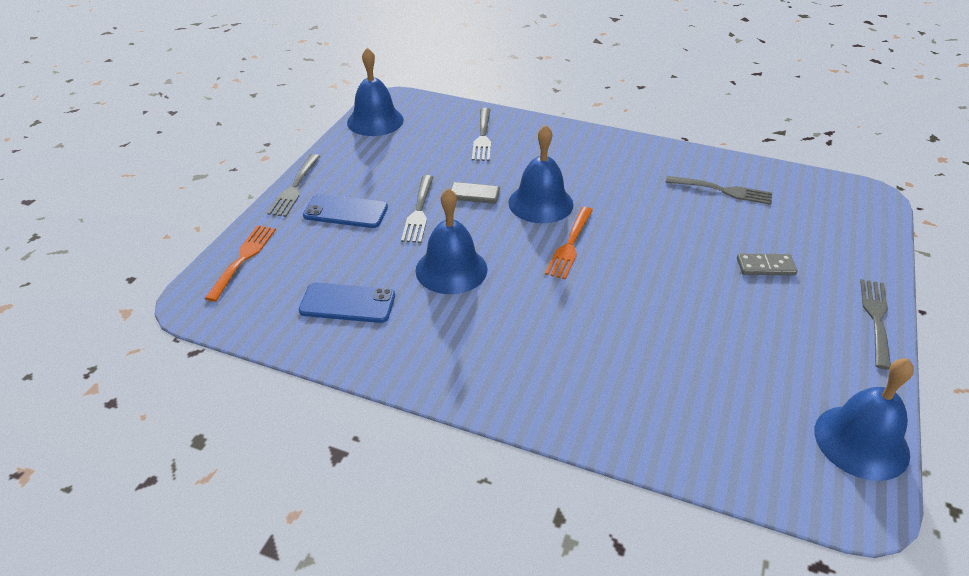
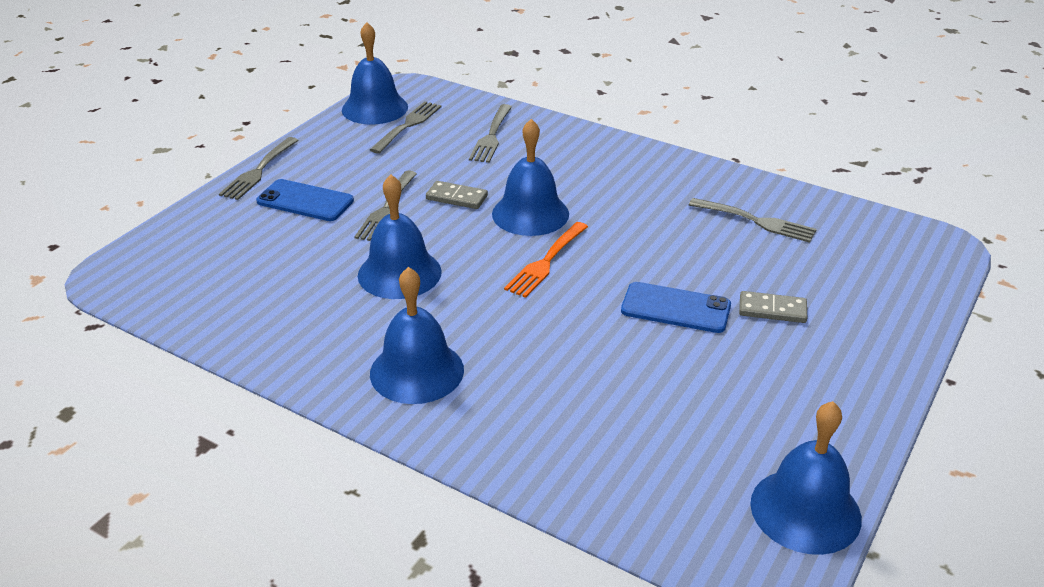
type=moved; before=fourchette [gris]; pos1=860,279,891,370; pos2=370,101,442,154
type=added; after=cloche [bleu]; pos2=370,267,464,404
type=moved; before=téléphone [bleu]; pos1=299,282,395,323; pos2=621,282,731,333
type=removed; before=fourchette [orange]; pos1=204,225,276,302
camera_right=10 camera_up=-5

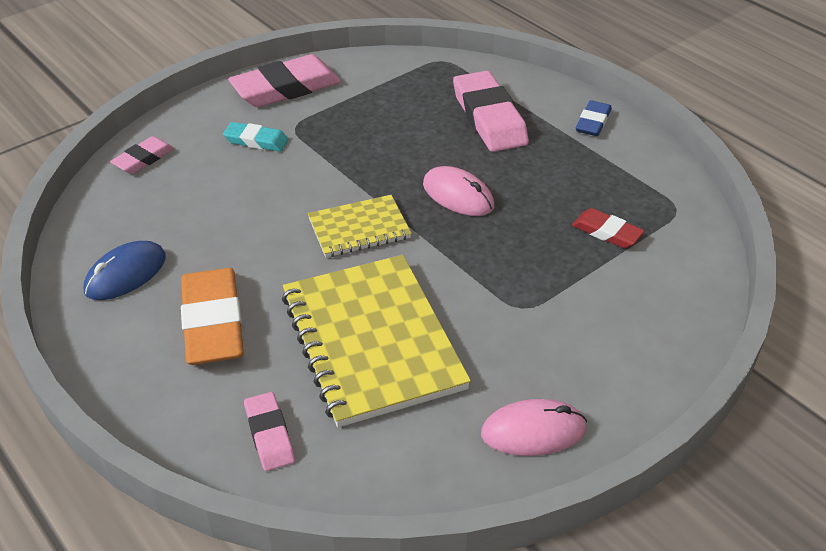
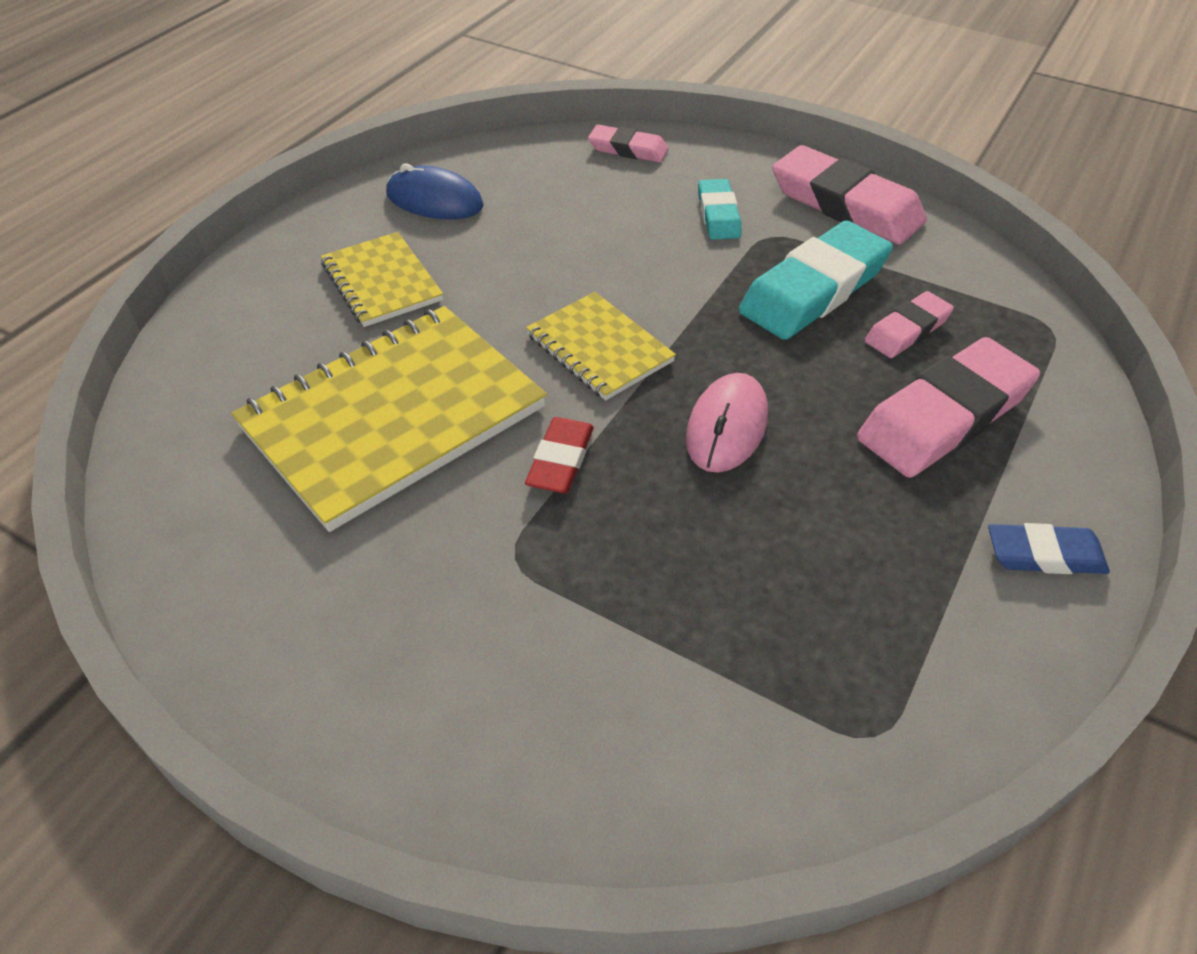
type=replaced; before=gomme [orange]; after=carnet [jaune]; pos1=181,268,244,365; pos2=321,232,443,327
type=moved; before=gomme [rouge]; pos1=572,208,645,248; pos2=525,417,594,493
type=added; after=gomme [turquoise]; pos2=739,221,893,340
type=moved; before=gomme [rose]; pos1=244,392,295,471; pos2=865,291,954,358
type=removed; before=souris [rose]; pos1=481,399,587,456
camera_right=70 camera_up=5

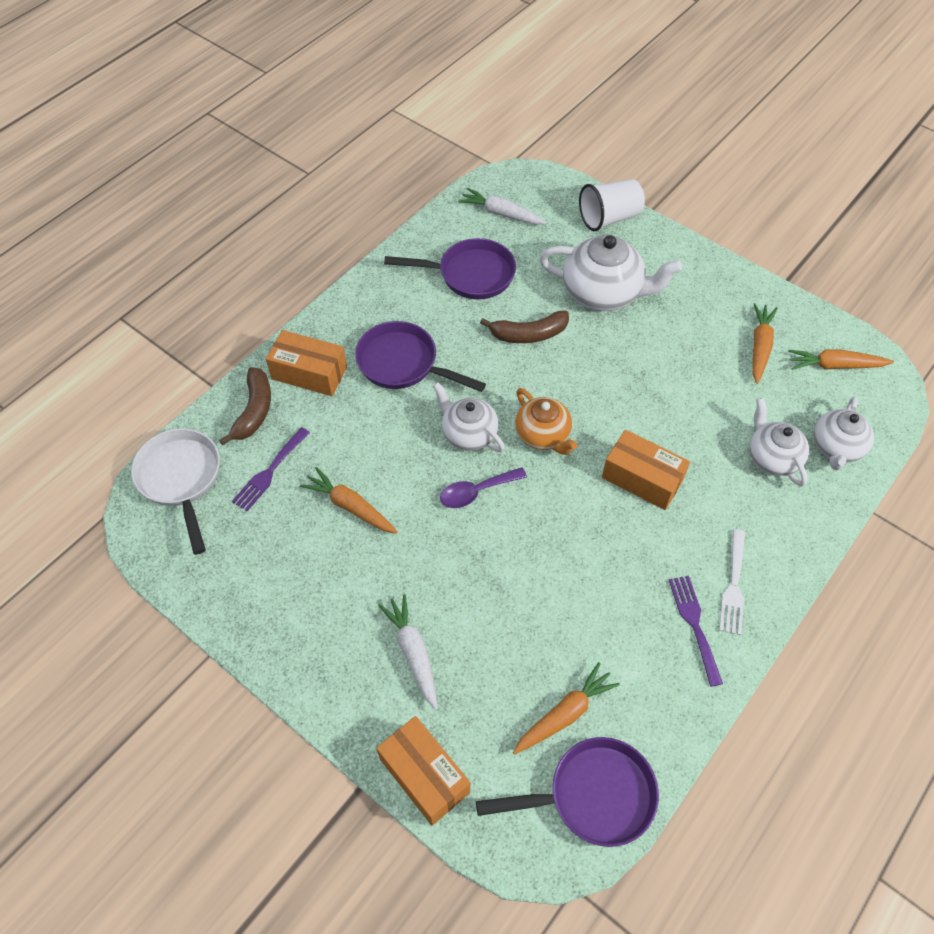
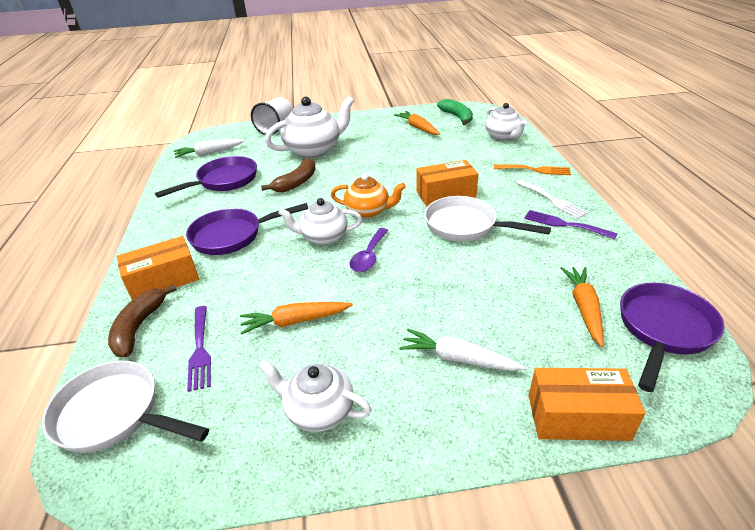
type=turned; before=banane [marron]; pos1=219,367,271,445; pos2=108,284,177,357; turn=-135
type=moved; before=théière [blanc]; pos1=749,398,809,487; pos2=258,360,372,432
type=added; after=poêle [blanc]; pos2=424,196,551,241
type=replaced; before=carotte [orange]; after=banane [vert]; pos1=788,350,894,370; pos2=437,99,473,125
type=added; after=fourchette [orange]; pos2=494,164,571,175
camera_right=-45 camera_up=-20

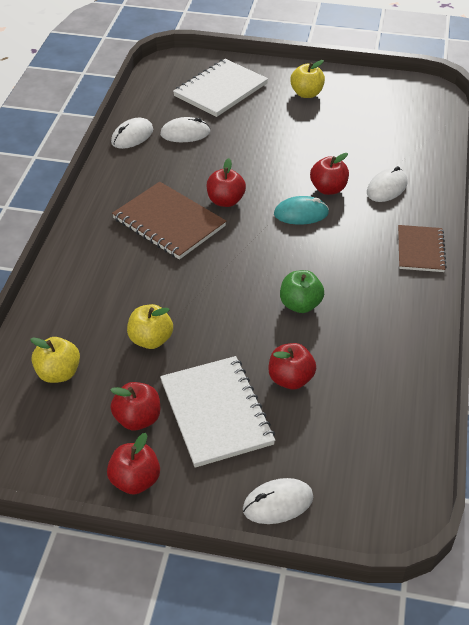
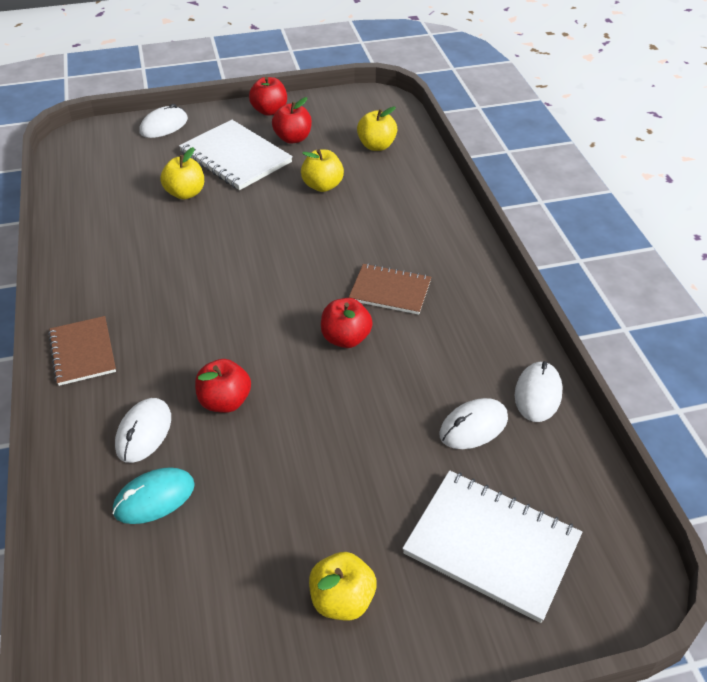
type=moved; before=souris [turquoise]; pos1=274,196,329,225; pos2=112,467,195,524
type=recoloured; before=pomme [rouge]; after=pomme [jaune]; pos1=269,343,316,389; pos2=160,147,204,200
type=resized; before=carnet [marron]; pos1=112,182,226,260; pos2=349,264,431,315; scale=0.64
type=turned; before=carnet [blanc]; pos1=173,59,268,117; pos2=402,470,582,623; turn=-75
type=removed; before=pomme [vert]; pos1=280,270,324,313
camera_right=155 camera_up=0

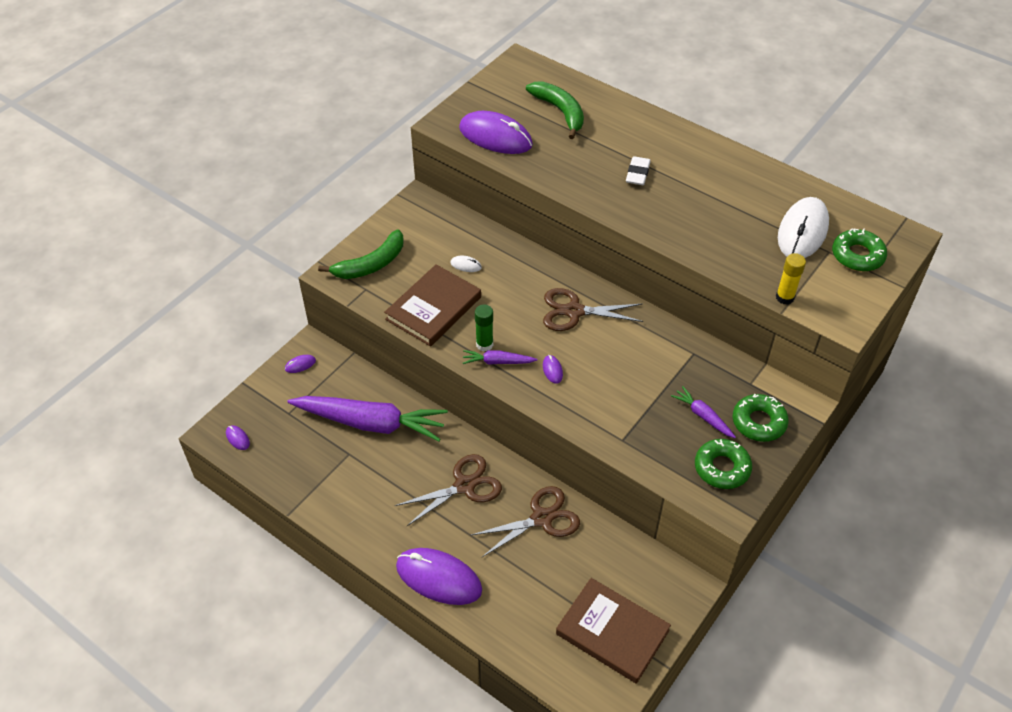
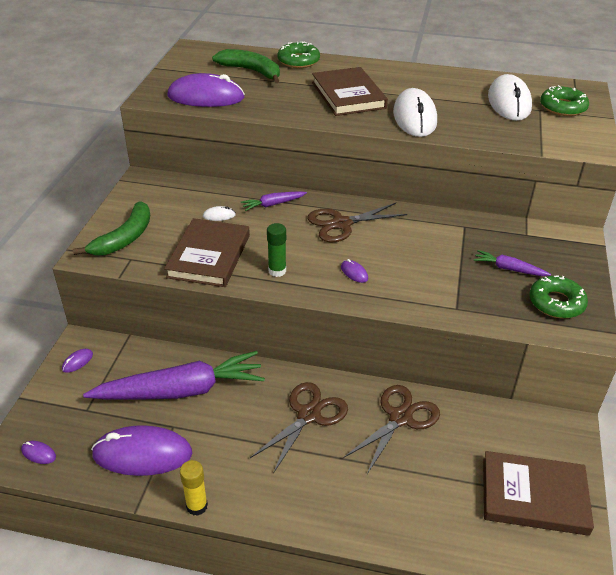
type=moved; before=souris [violet]; pos1=396,548,482,605; pos2=91,425,192,476
type=moved; before=bâton de colle [jaune]; pos1=776,253,806,305; pos2=180,460,208,516
type=moved; before=carotte [violet]; pos1=463,350,537,365; pos2=241,191,307,211
type=moved; before=beignet [vert]; pos1=733,394,789,442; pos2=277,41,320,68
type=replaced; before=gomme [blanc]; after=livre [marron]; pos1=626,156,651,185; pos2=312,67,388,116
type=added; after=souris [blanc]; pos2=393,88,437,137
camera_right=-25 camera_up=-10

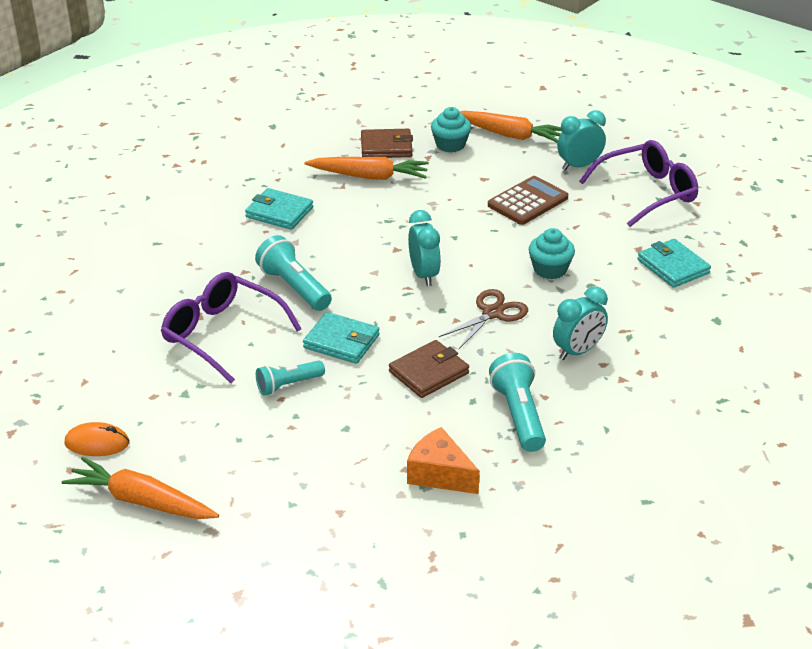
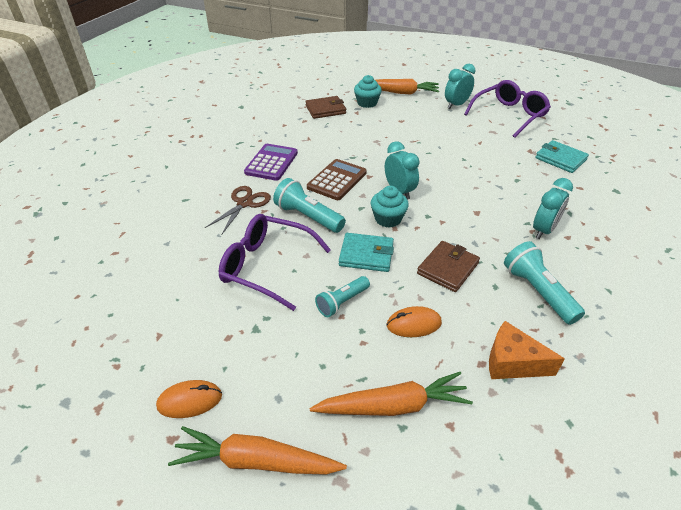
type=moved; before=ciseaux [marron]; pos1=439,289,528,349; pos2=205,186,271,235
type=replaced; before=portefeuille [turquoise]; after=calculatrice [violet]; pos1=245,188,313,230; pos2=244,144,298,181
type=moved; before=calculatrice [marron]; pos1=488,176,568,225; pos2=307,159,367,200
type=moved; before=carotte [orange]; pos1=304,157,429,180; pos2=310,372,473,416
type=moved; before=muffin [turquoise]; pos1=529,228,575,279; pos2=371,186,409,228
type=added; after=souris [orange]; pos2=387,306,442,337
camera_right=-15 camera_up=5

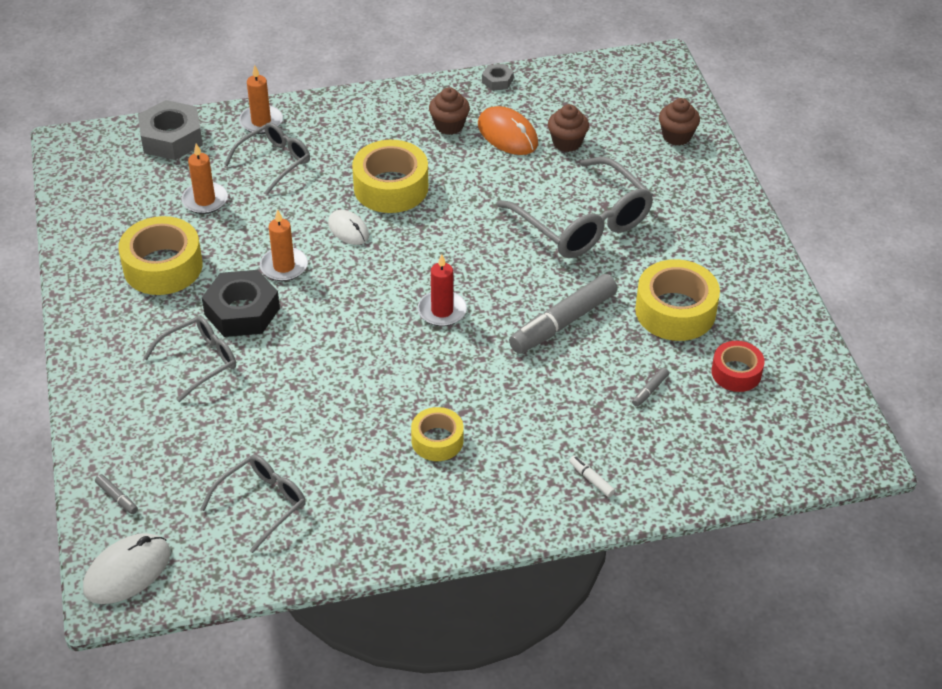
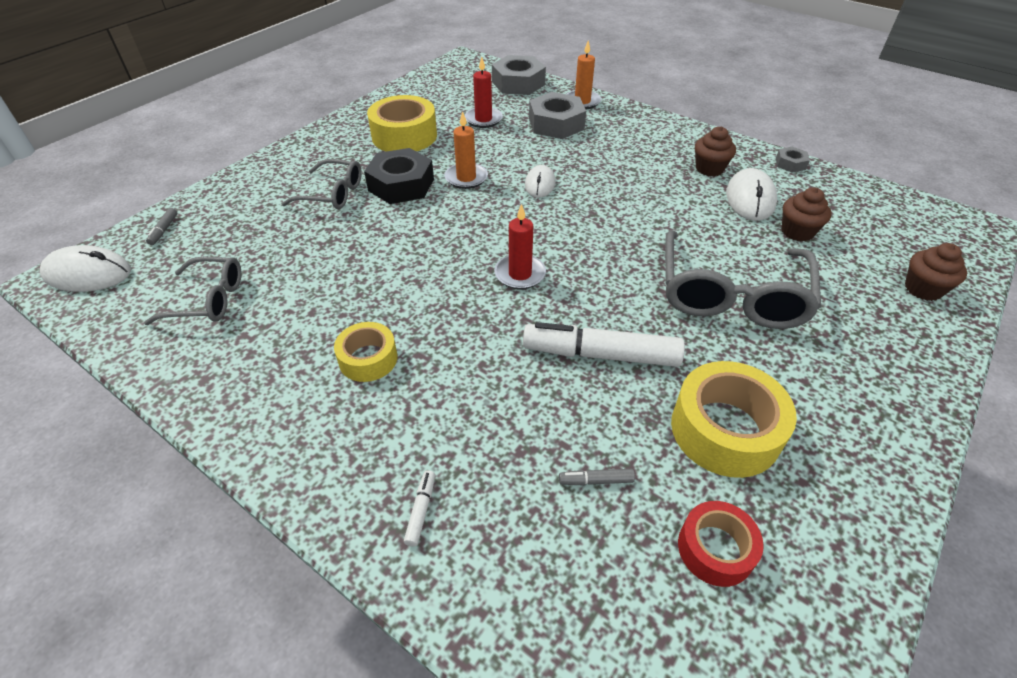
type=recoloured; before=bougie [orange]; after=bougie [rouge]; pos1=181,143,228,214; pos2=465,57,503,128
type=recoloured; before=feutre [gris]; after=feutre [blanc]; pos1=509,274,617,354; pos2=523,322,685,367
type=replaced; before=lunettes [gris]; after=écrou [gris]; pos1=224,122,310,194; pos2=529,92,586,139
type=recoloured; before=souris [orange]; after=souris [blanc]; pos1=478,106,538,155; pos2=726,168,777,221
type=removed; before=ruban adhésif [jaune]; pos1=352,140,428,213
camera_right=50 camera_up=0

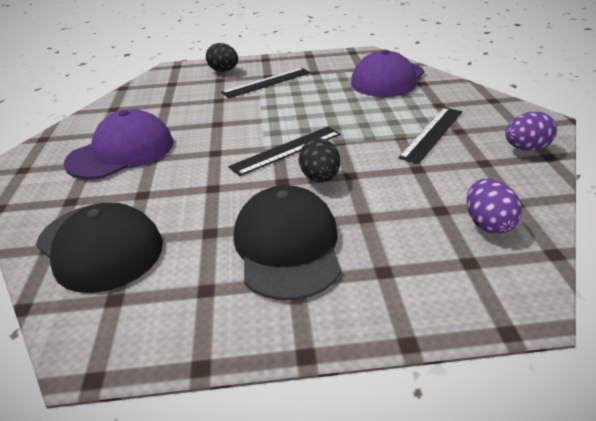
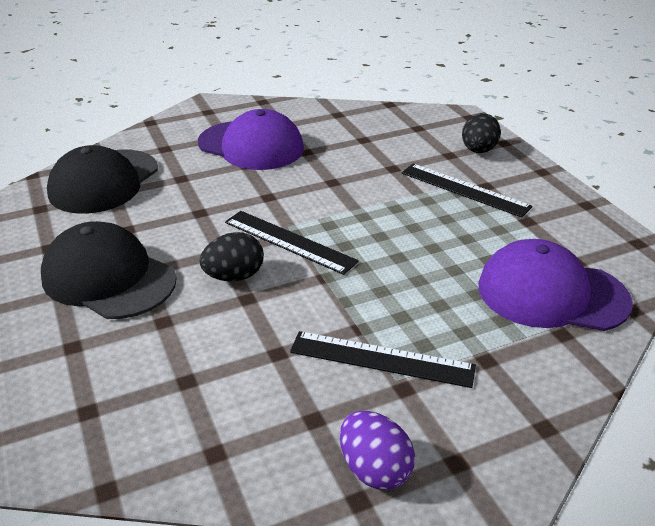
type=turned; before=casquette [noir]; pos1=234,185,341,301; pos2=41,221,177,319; turn=-120
type=removed; before=œuf [violet]; pos1=467,178,522,234
camera_right=70 camera_up=0

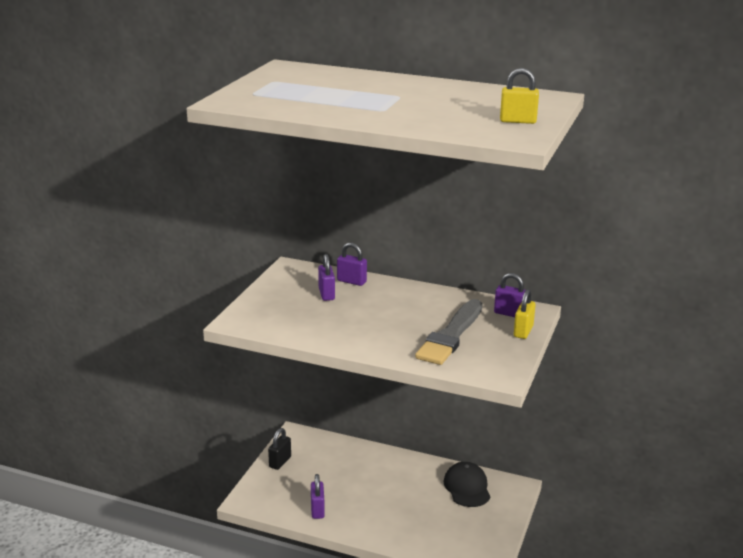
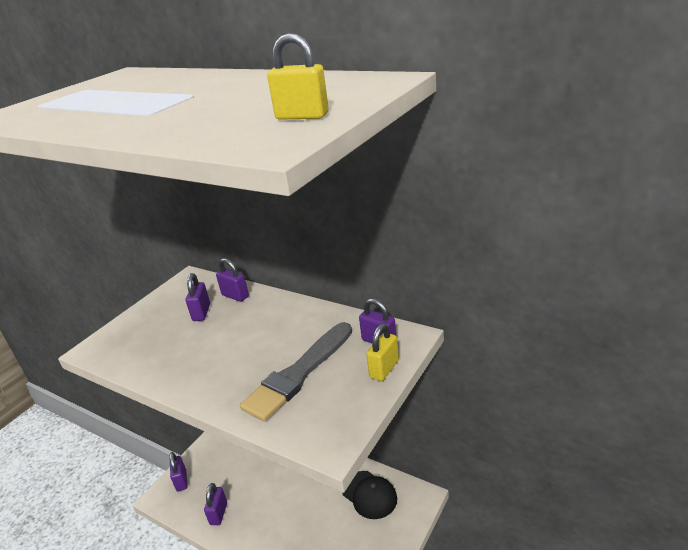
type=added; after=cadenas [violet]; pos2=169,452,188,492
type=turned; before=casquette [noir]; pos1=443,462,490,507; pos2=342,471,397,519; turn=135
type=removed; before=cadenas [noir]; pos1=268,428,291,470
camera_right=15 camera_up=5

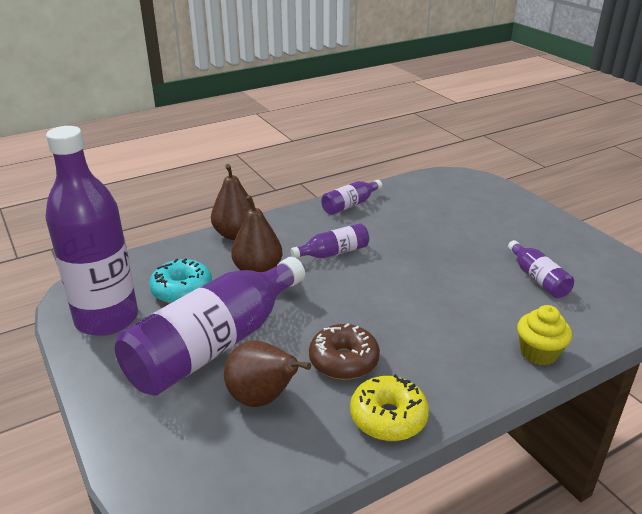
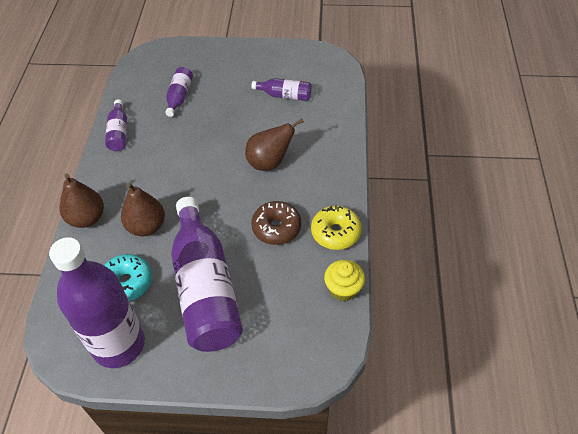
type=moved; before=bouteille [violet]; pos1=291,223,369,258; pos2=165,67,193,117
type=moved; before=poire [marron]; pos1=224,341,311,407; pos2=245,119,304,171
type=moved; before=muffin [jaune]; pos1=517,305,572,365; pos2=324,260,365,301
camera_right=-55 camera_up=20

